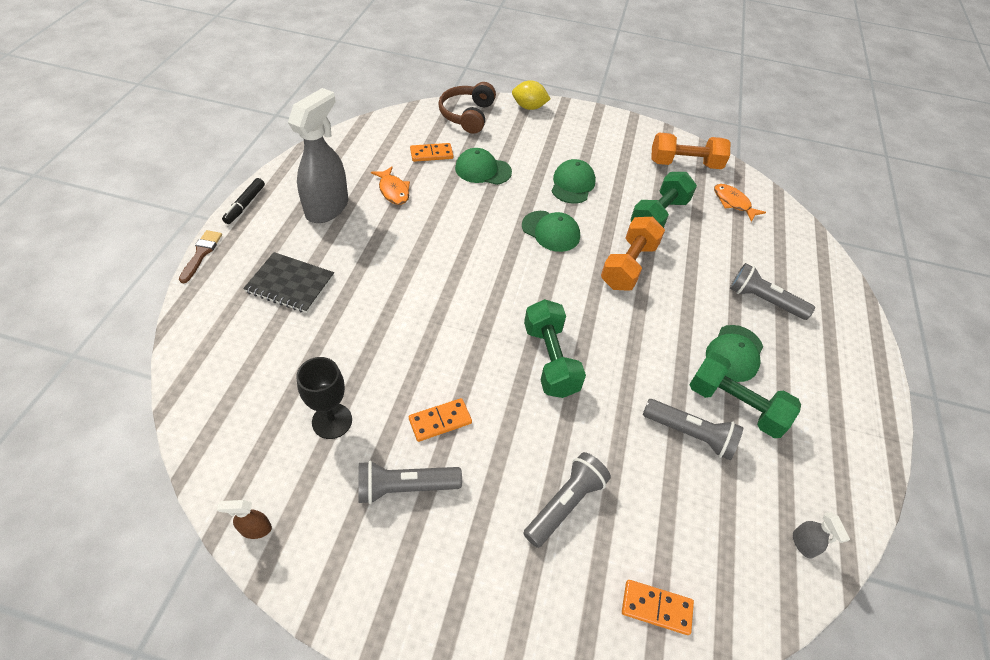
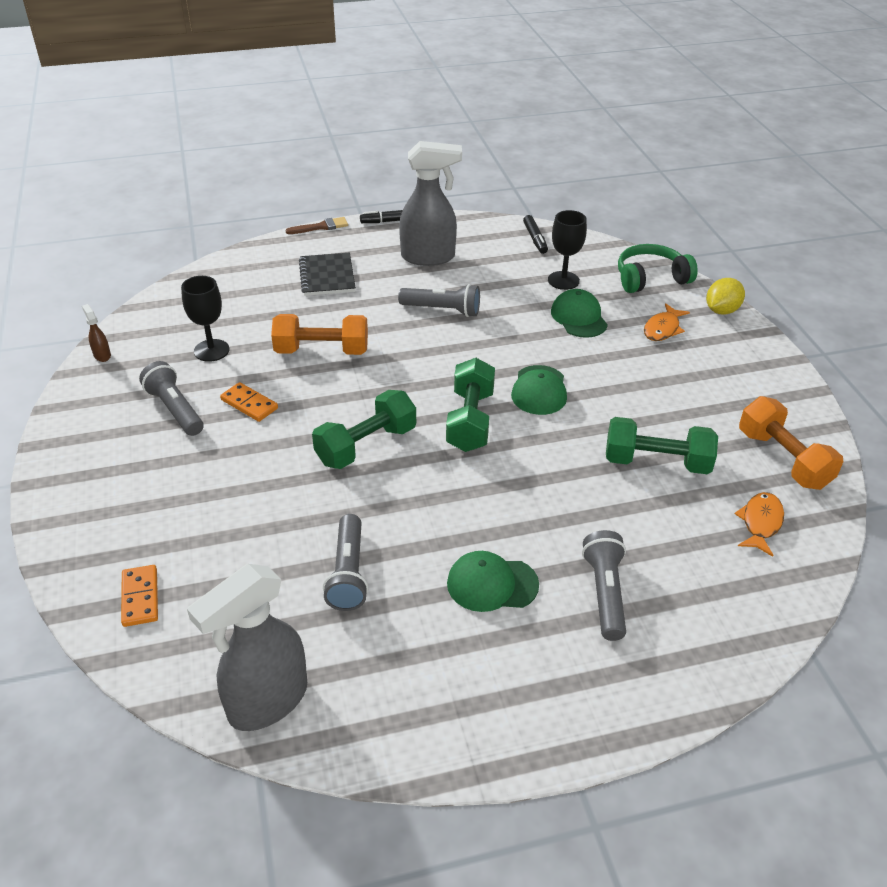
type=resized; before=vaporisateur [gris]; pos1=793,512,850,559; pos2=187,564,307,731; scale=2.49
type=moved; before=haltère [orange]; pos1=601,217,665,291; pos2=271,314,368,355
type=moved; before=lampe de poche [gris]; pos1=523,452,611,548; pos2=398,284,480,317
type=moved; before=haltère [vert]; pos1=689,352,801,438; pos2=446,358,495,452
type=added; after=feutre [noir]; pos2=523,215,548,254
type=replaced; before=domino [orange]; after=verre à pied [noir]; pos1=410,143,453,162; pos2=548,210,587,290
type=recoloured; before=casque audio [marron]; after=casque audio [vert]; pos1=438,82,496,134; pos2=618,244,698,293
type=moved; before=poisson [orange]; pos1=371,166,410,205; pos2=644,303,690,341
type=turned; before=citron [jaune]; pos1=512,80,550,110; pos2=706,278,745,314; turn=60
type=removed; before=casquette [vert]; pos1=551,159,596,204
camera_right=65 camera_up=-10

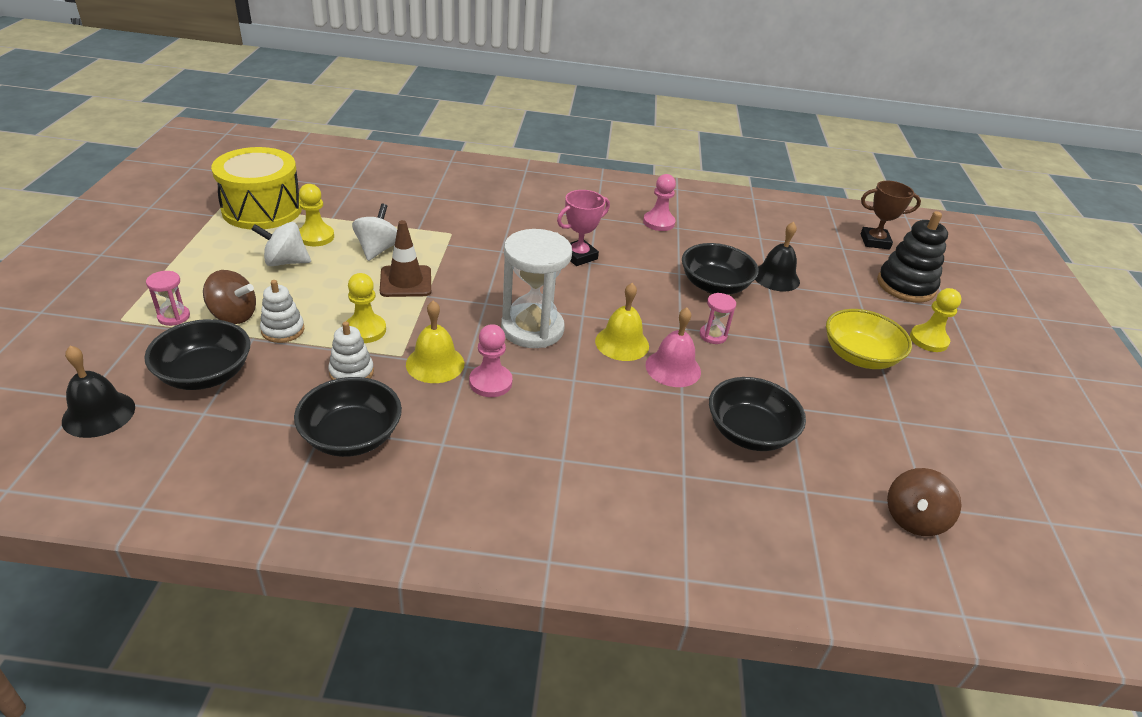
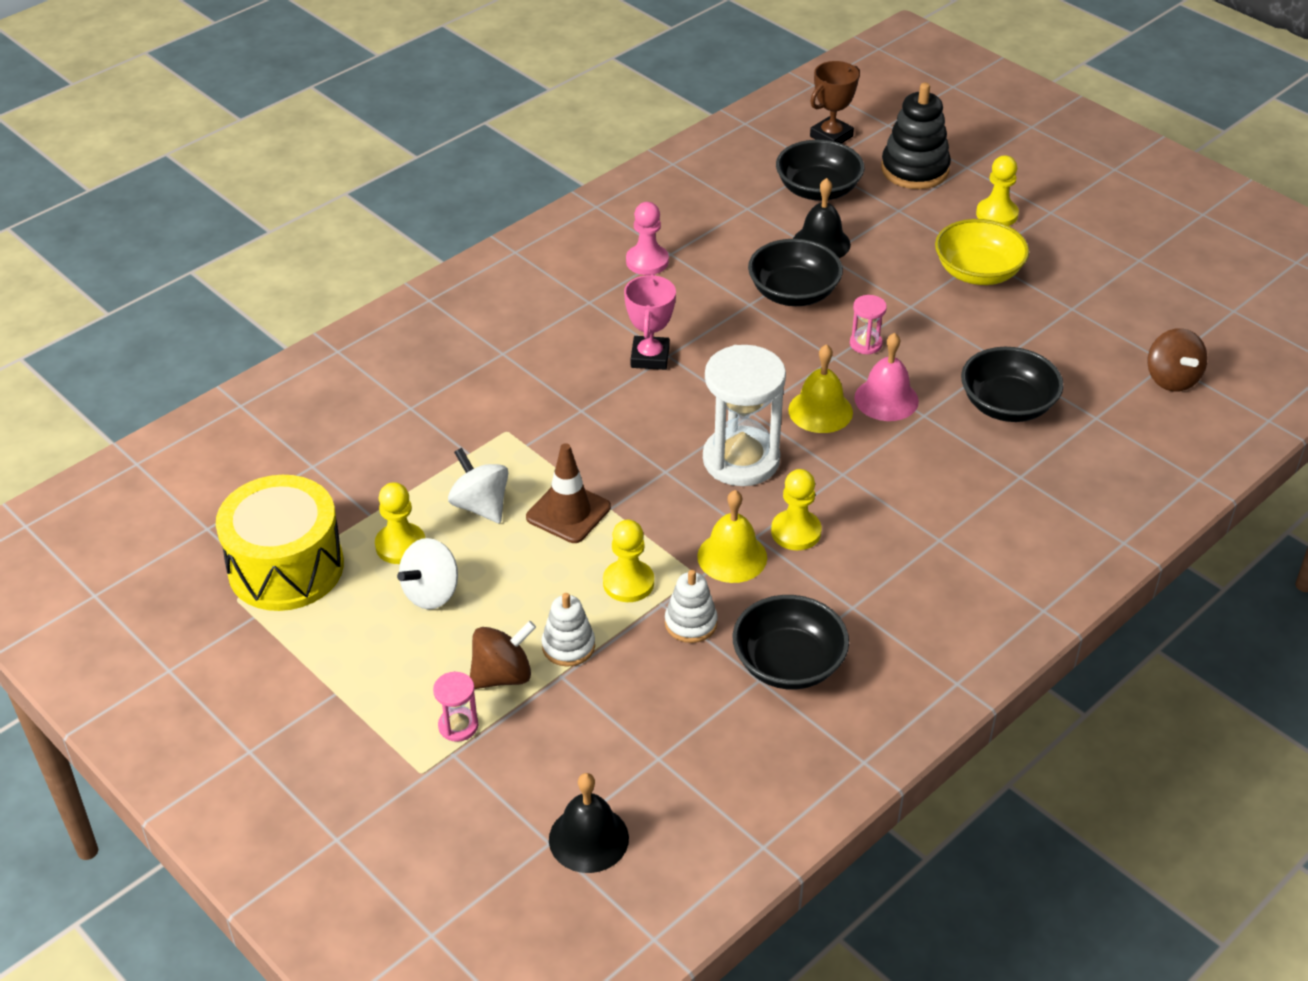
type=recoloured; before=pion [rose]; after=pion [jaune]; pos1=469,324,512,397; pos2=771,469,822,550
type=moved; before=bol [noir]; pos1=144,319,250,390; pos2=776,140,864,201
camera_right=-45 camera_up=5

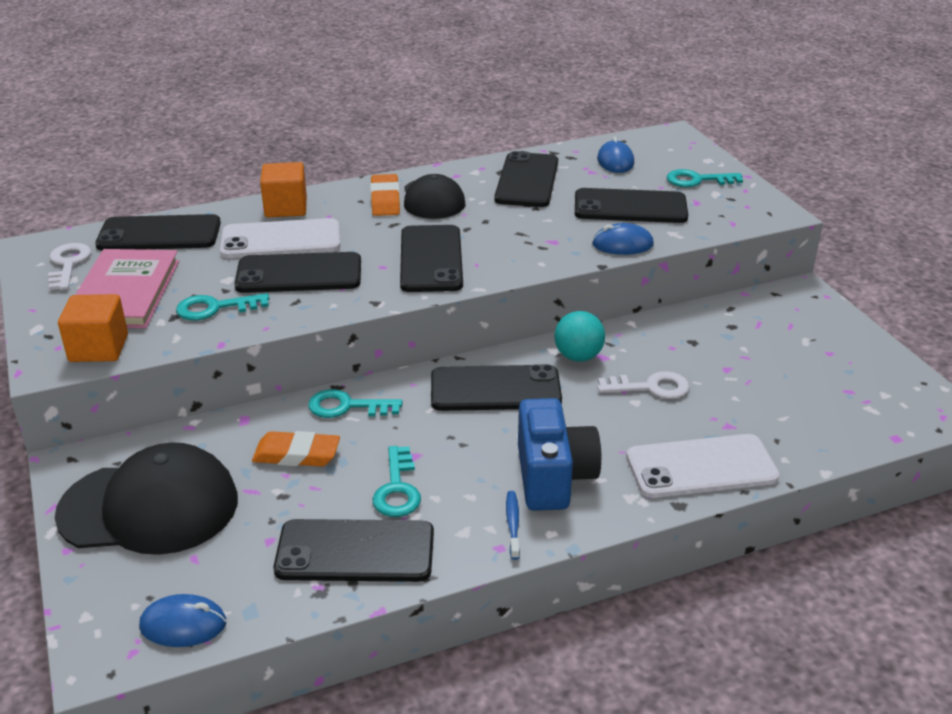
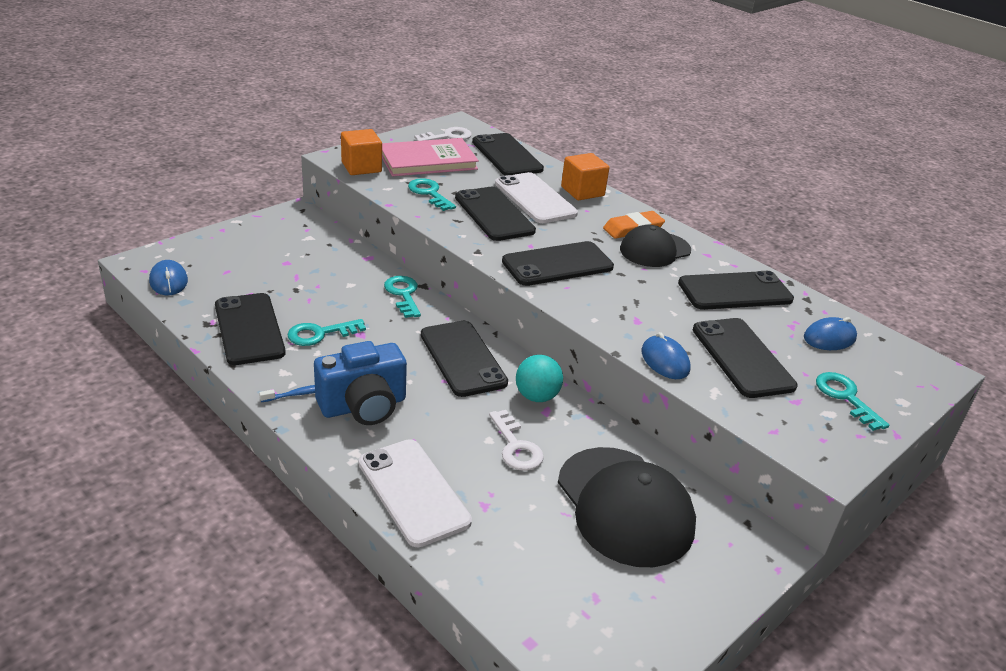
type=moved; before=casquette [noir]; pos1=55,443,238,555; pos2=558,447,696,567
type=removed; before=gomme [orange]; pos1=252,431,340,467
camera_right=65 camera_up=0

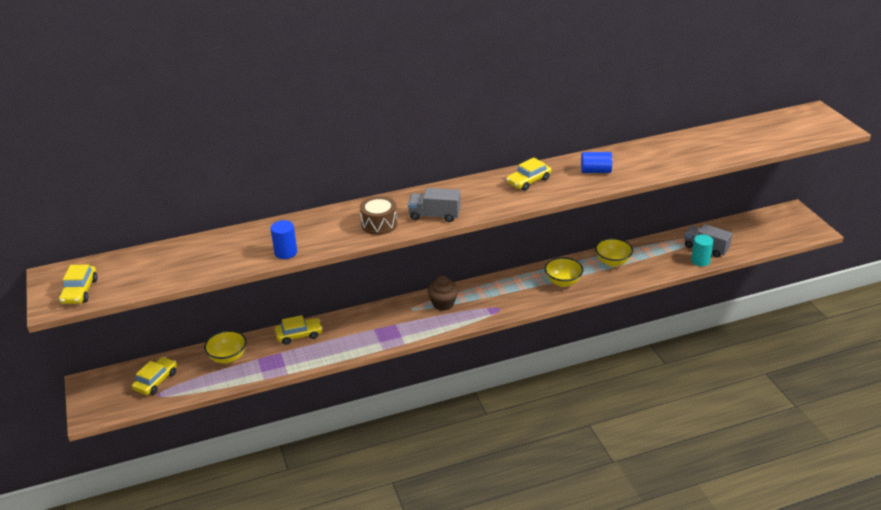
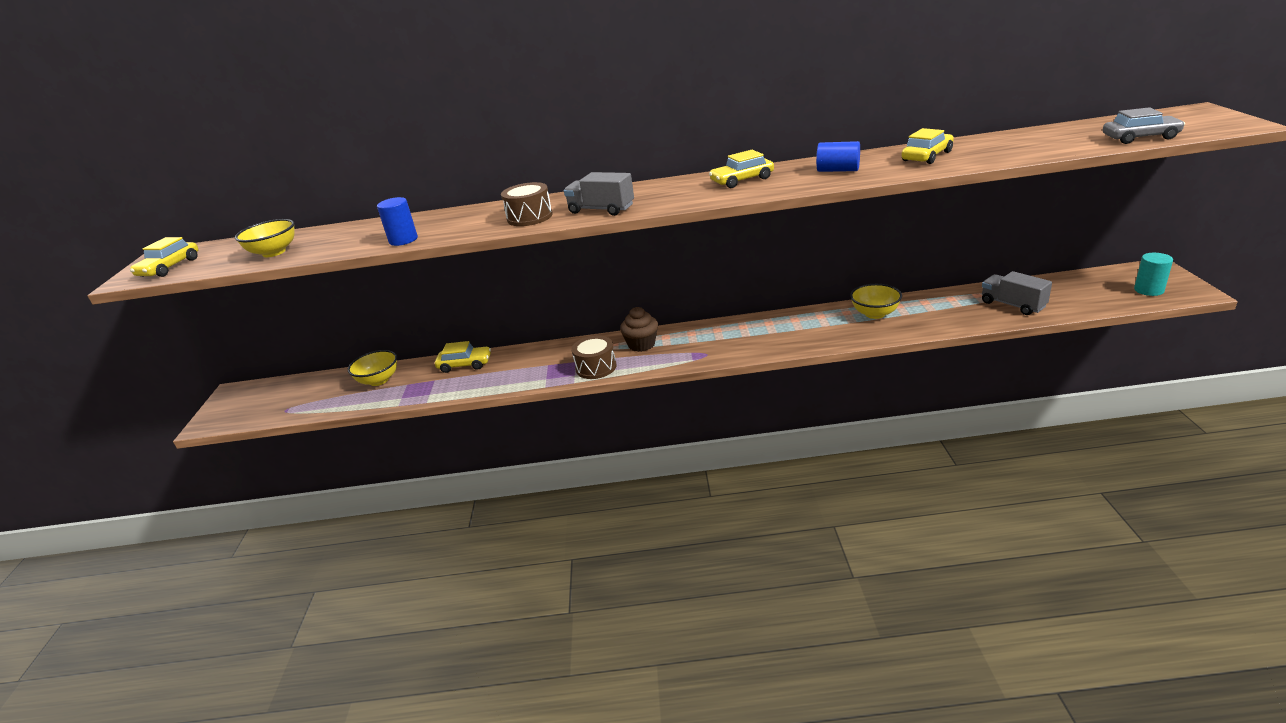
type=moved; before=bol [jaune]; pos1=545,257,584,287; pos2=235,219,295,257
type=added; after=tambour [marron]; pos2=571,336,617,379
type=moved; before=voiture [jaune]; pos1=132,357,177,395; pos2=901,128,954,164
type=added; after=voiture [gris]; pos2=1103,107,1185,144
type=moved; before=cylindre [turquoise]; pos1=691,234,714,266; pos2=1134,253,1173,296
camera_right=20 camera_up=-5

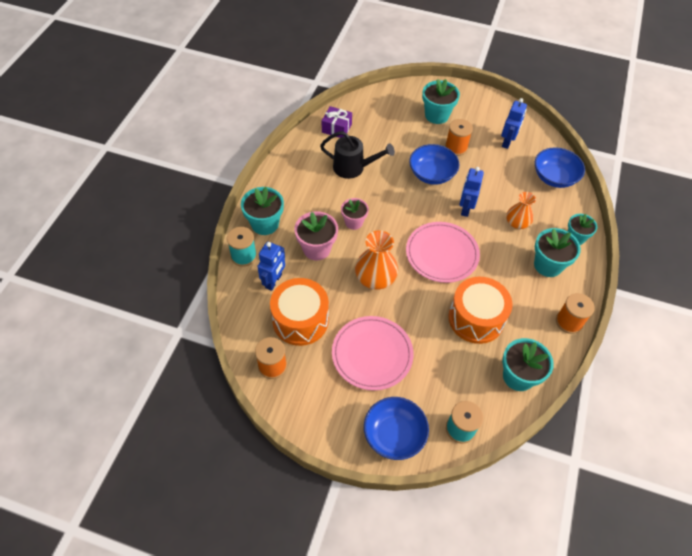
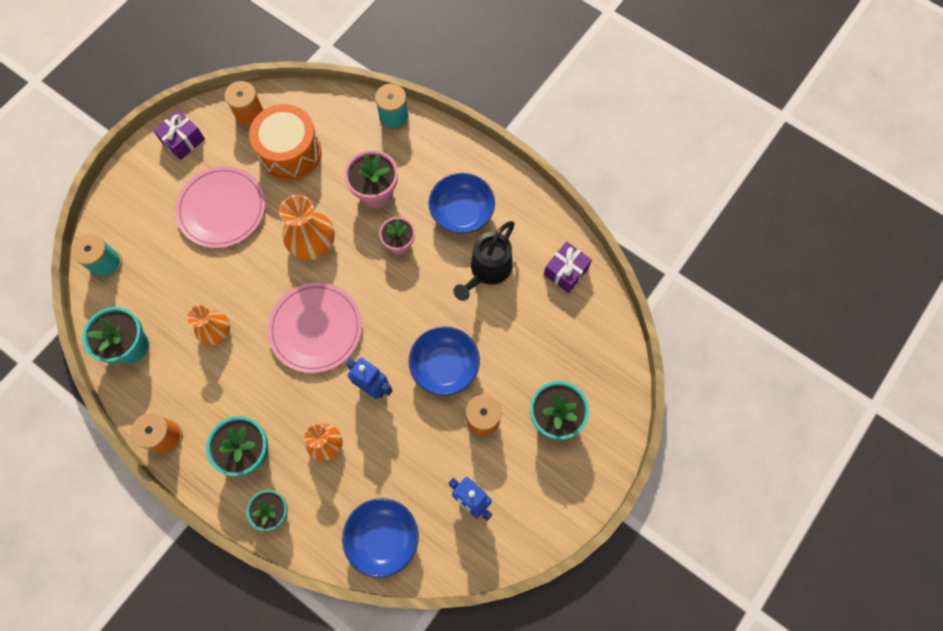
type=added; after=cadeau [violet]; pos2=153,110,205,160
type=replaced; before=tambour [orange]; after=vase [orange]; pos1=448,277,513,344; pos2=187,305,230,345
type=moved; before=bol [bleu]; pos1=364,397,429,460; pos2=428,173,495,234
type=removed; before=pot de fleurs [turquoise]; pos1=241,187,284,235
type=removed; before=robot [bleu]; pos1=257,242,285,291
camera_right=110 camera_up=15

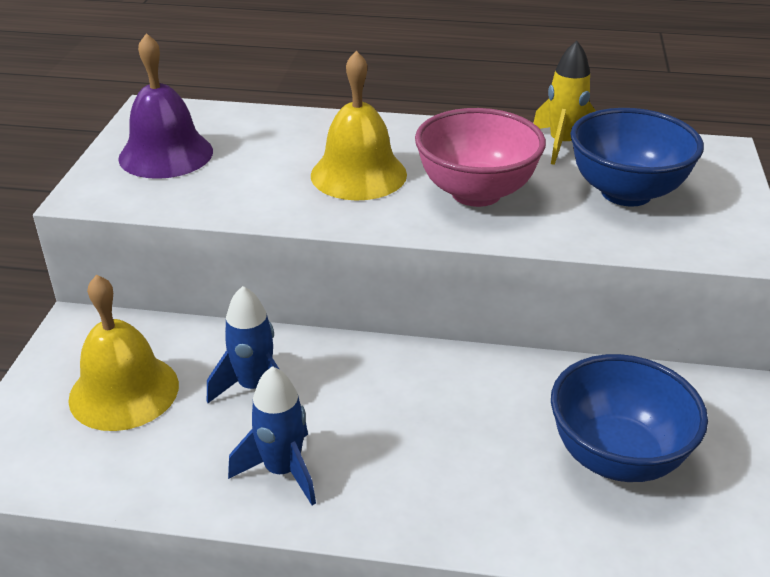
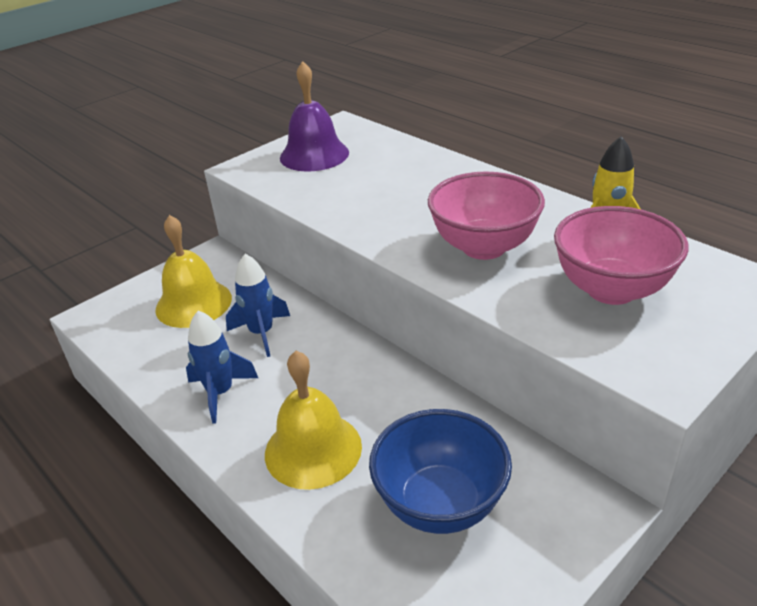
type=moved; before=cloche [jaune]; pos1=311,51,407,201; pos2=265,351,362,490
type=recoloured; before=bol [bleu]; after=bol [rose]; pos1=570,108,704,207; pos2=554,206,688,305
camera_right=40 camera_up=0

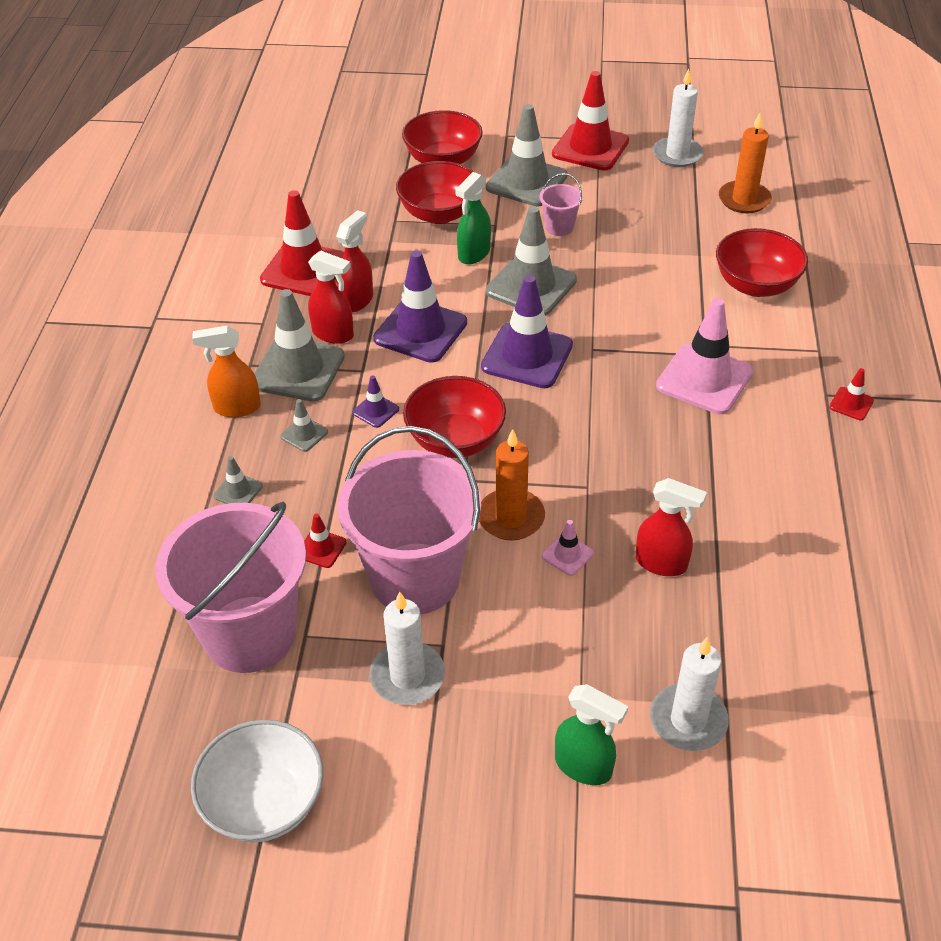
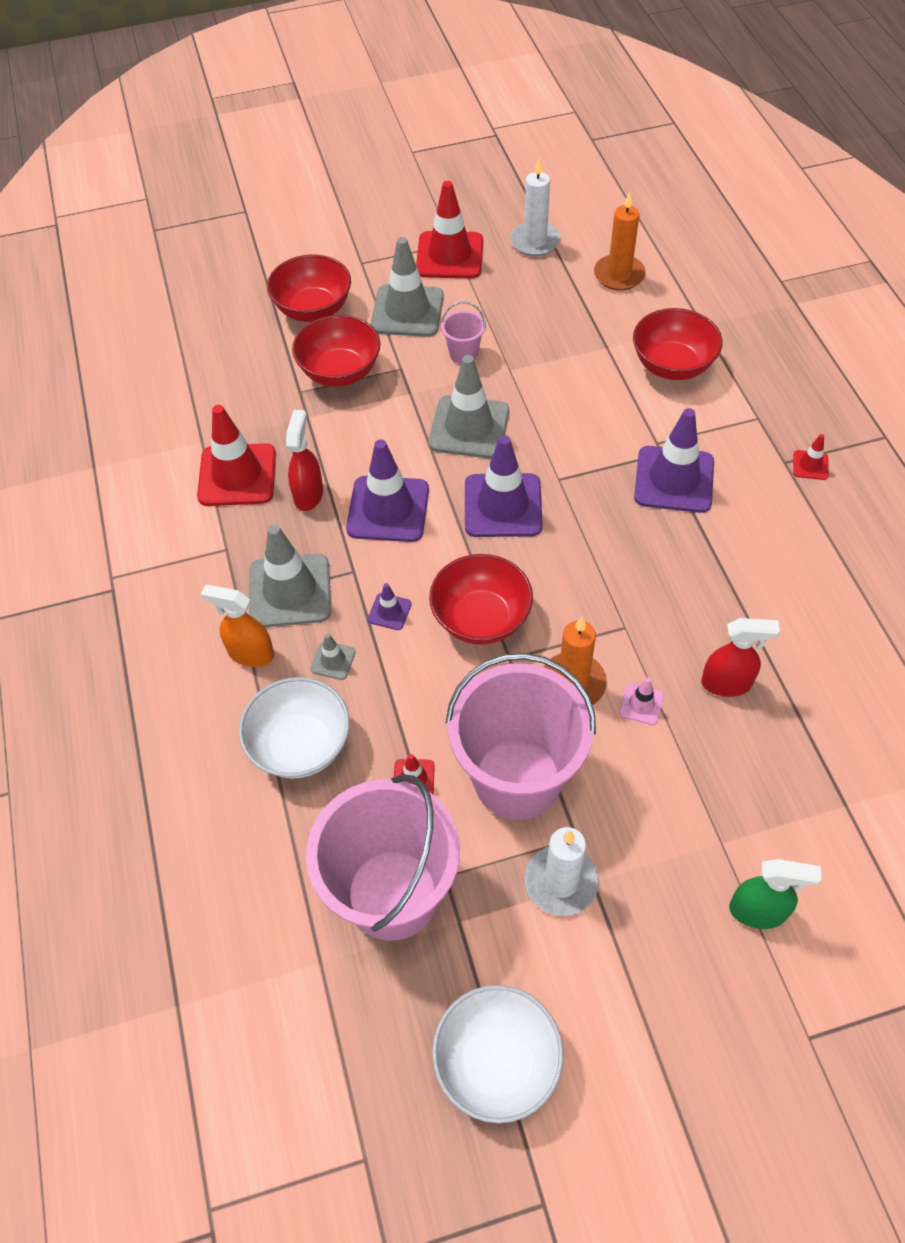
type=turned; before=vaporisateur [orange]; pos1=192,326,261,417; pos2=200,585,274,667; turn=45
type=replaced; before=cône de chantier [gris]; after=bol [blanc]; pos1=213,456,263,504; pos2=239,677,350,779
type=recoloured; before=cône de chantier [rose]; after=cône de chantier [violet]; pos1=656,298,753,414; pos2=634,408,714,513
type=removed; before=vaporisateur [rouge]; pos1=308,250,354,344
type=removed; before=vaporisateur [vert]; pos1=455,172,491,264
type=removed; before=bougie [blanc]; pos1=650,637,729,751
camera_right=-20 camera_up=10

